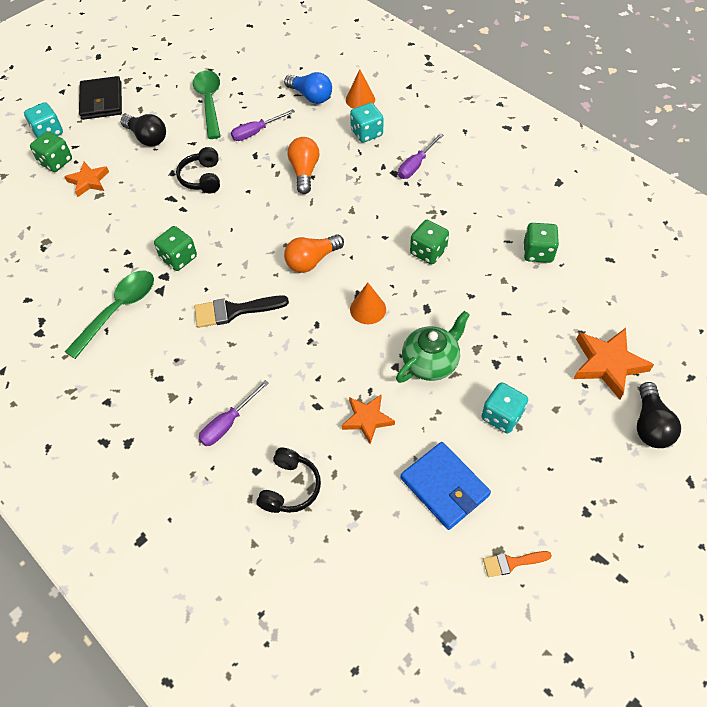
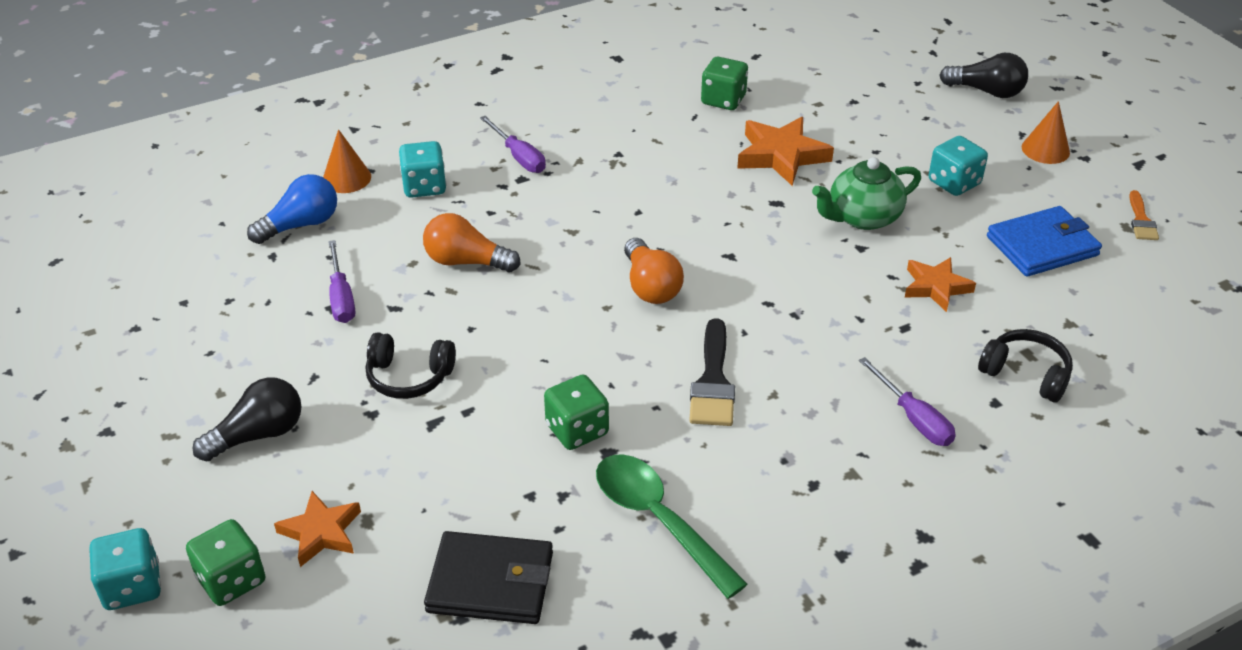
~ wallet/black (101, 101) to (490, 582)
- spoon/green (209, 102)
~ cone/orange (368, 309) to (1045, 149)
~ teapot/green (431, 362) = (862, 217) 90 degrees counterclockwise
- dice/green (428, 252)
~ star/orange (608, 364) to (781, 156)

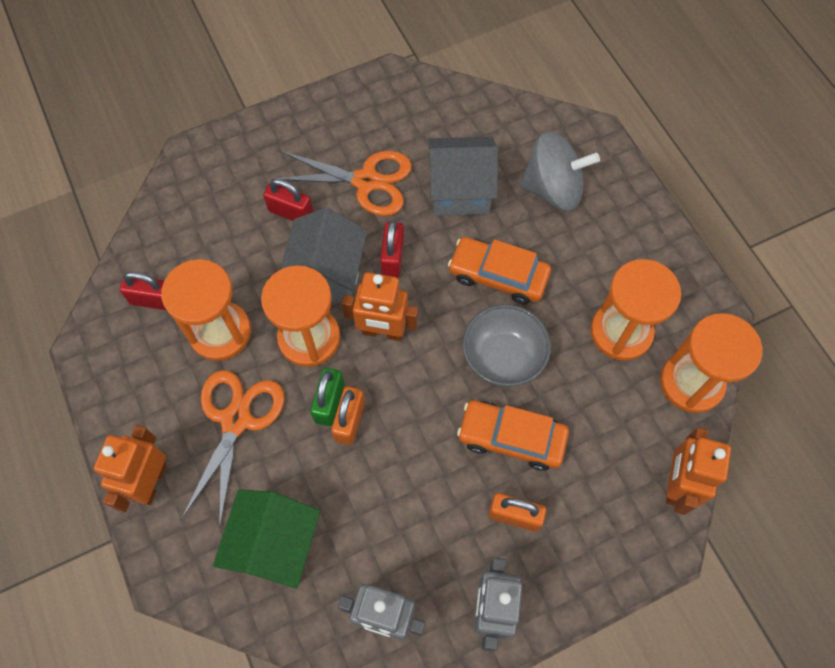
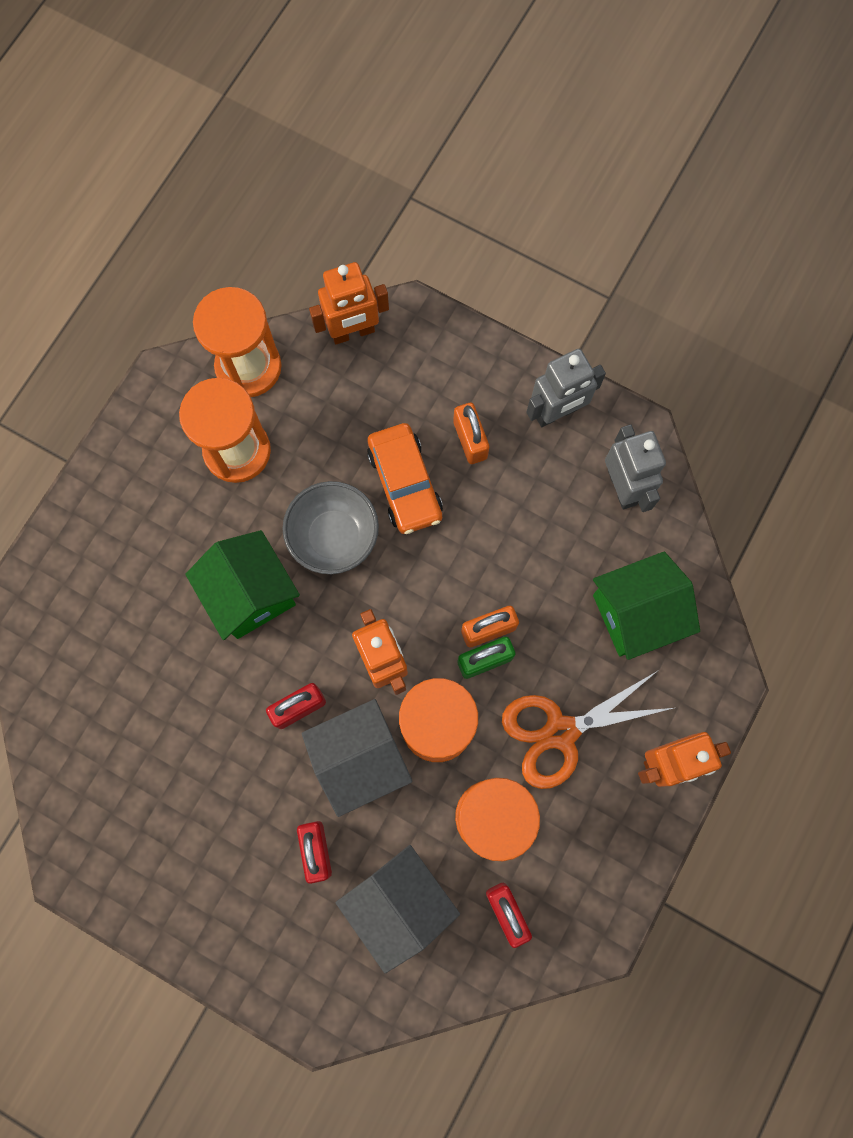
- scissors/orange (366, 181)
~ house/grey (459, 191) to (399, 903)
~ car/orange (498, 275) to house/green (251, 594)
- spinning top/grey (553, 189)

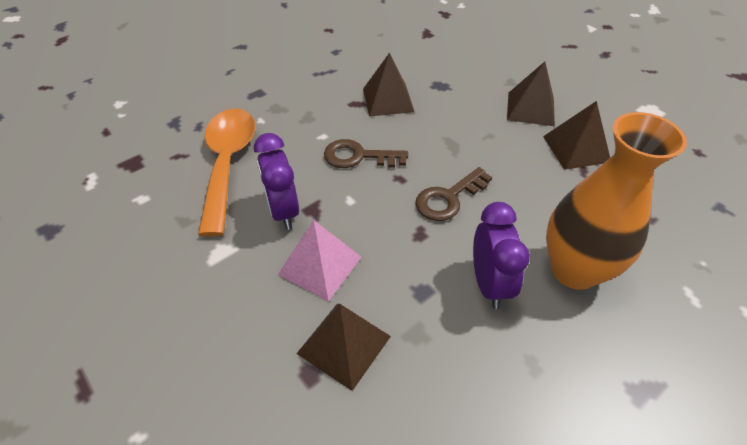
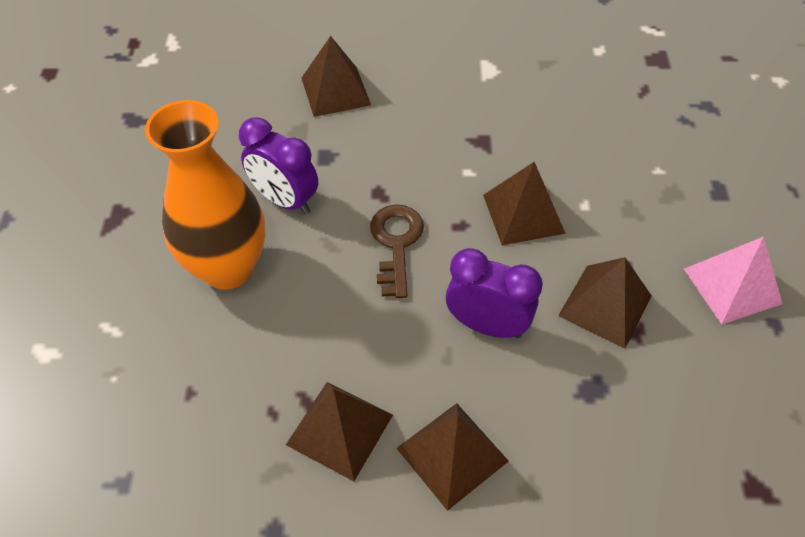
- spoon/orange (228, 163)
~ clock/purple (283, 211) to (487, 325)
~ pyramid/pink (320, 265) to (732, 286)
~ key/brown (358, 156) to pyramid/brown (523, 214)

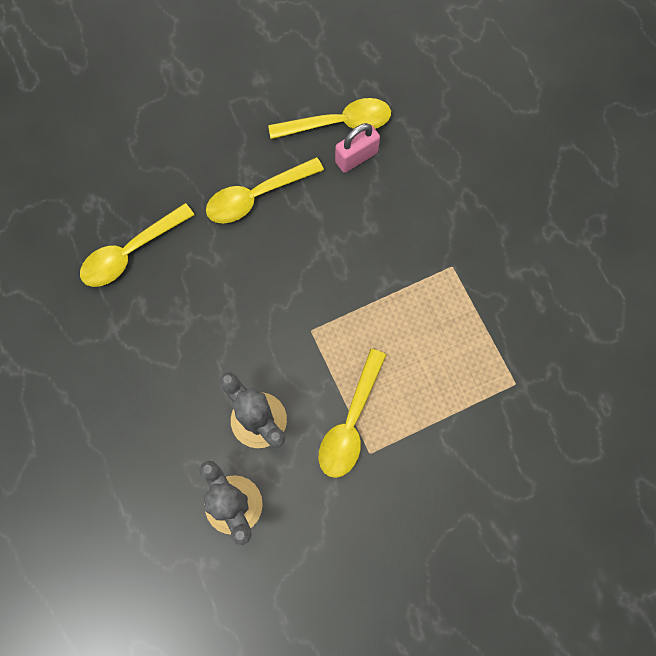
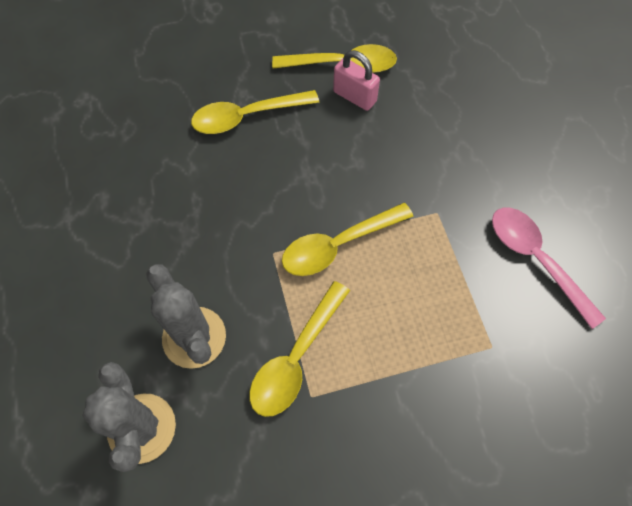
~ spoon/yellow (130, 252) to (338, 245)
~ padlock/pink (356, 157) = (354, 97) 60 degrees clockwise
+ spoon/pink (535, 259)

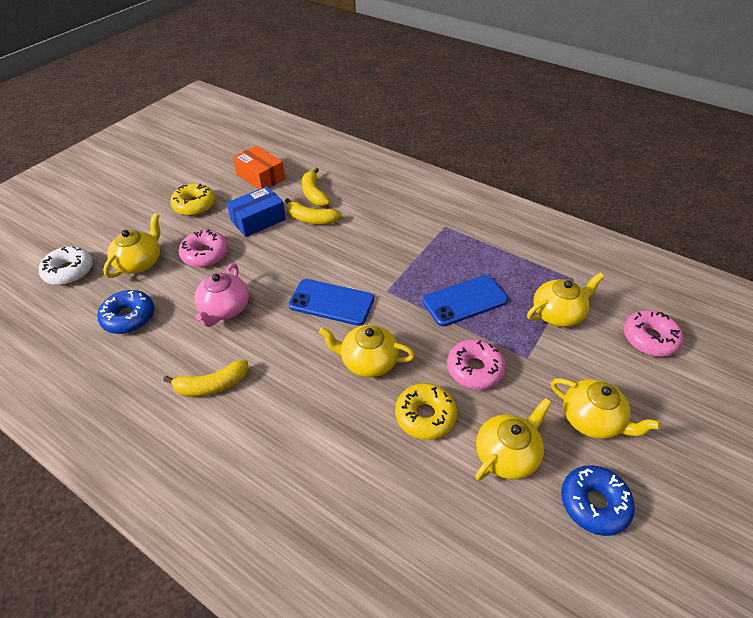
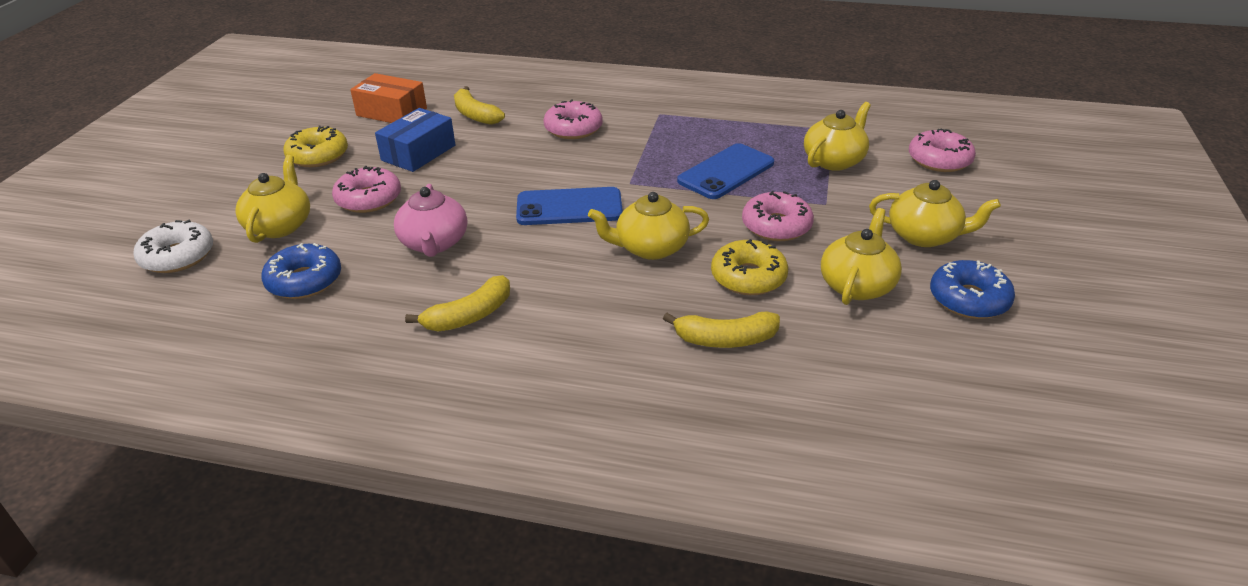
~ banana/yellow (311, 219) to (725, 339)
+ donut/pink (573, 129)

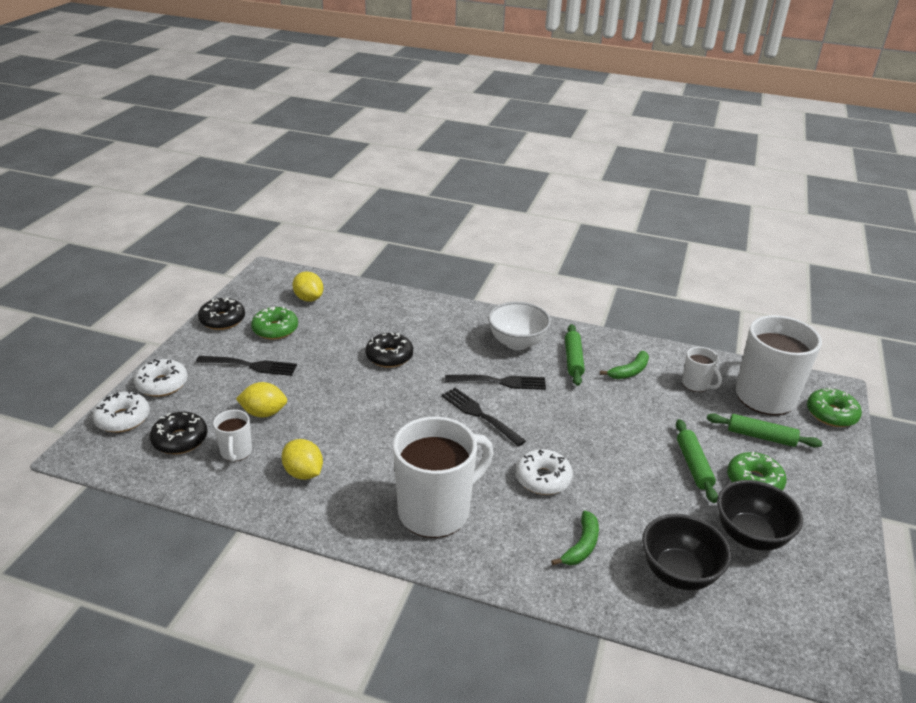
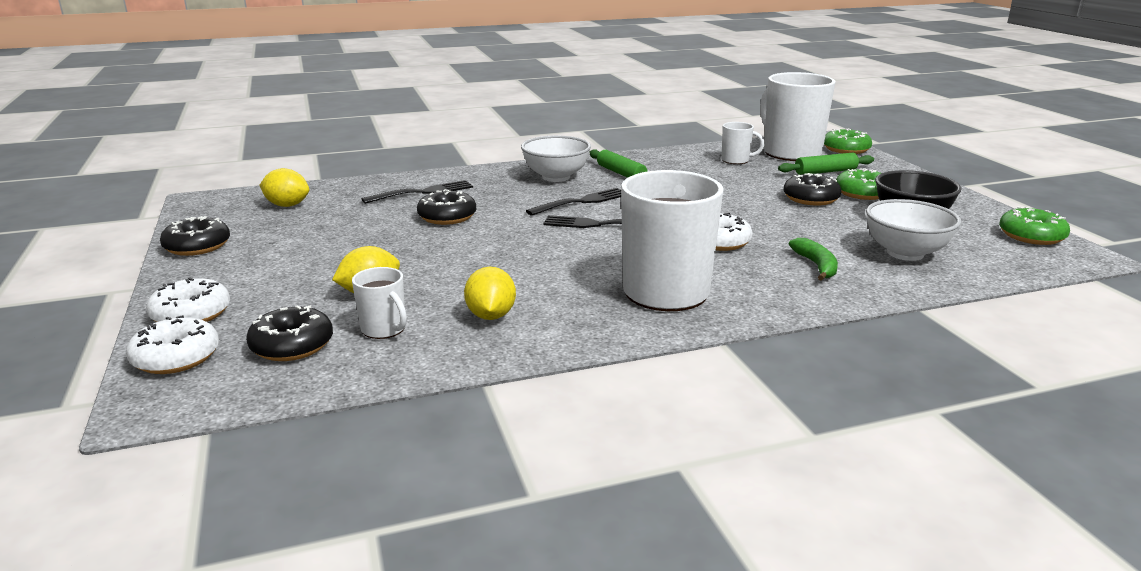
~ fork/black (251, 366) to (423, 192)
~ donut/green (275, 329) to (1031, 236)
~ lemon/yellow (303, 473) = (491, 316) 75 degrees clockwise
- banana/green (629, 371)
~ bowl/black (678, 573) to bowl/white (905, 253)
~ rolling pin/green (693, 465) to donut/black (811, 198)

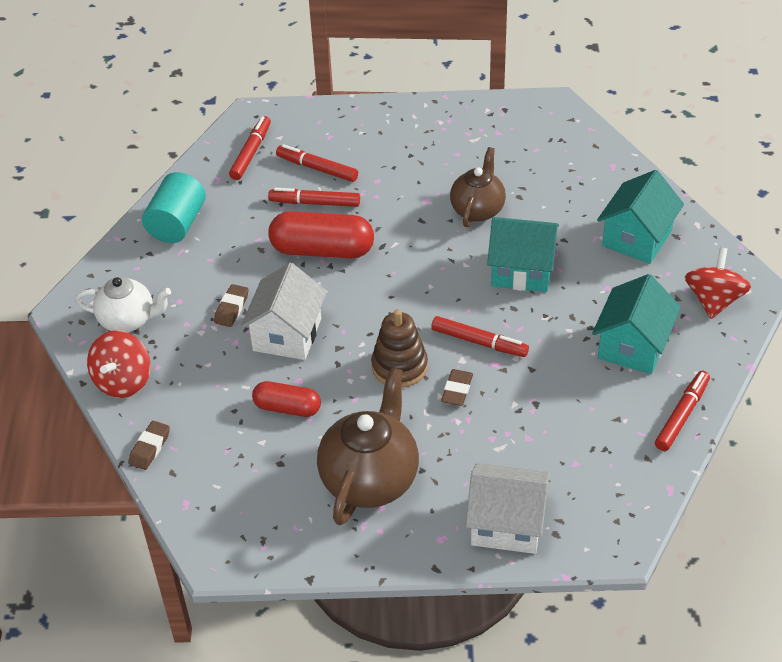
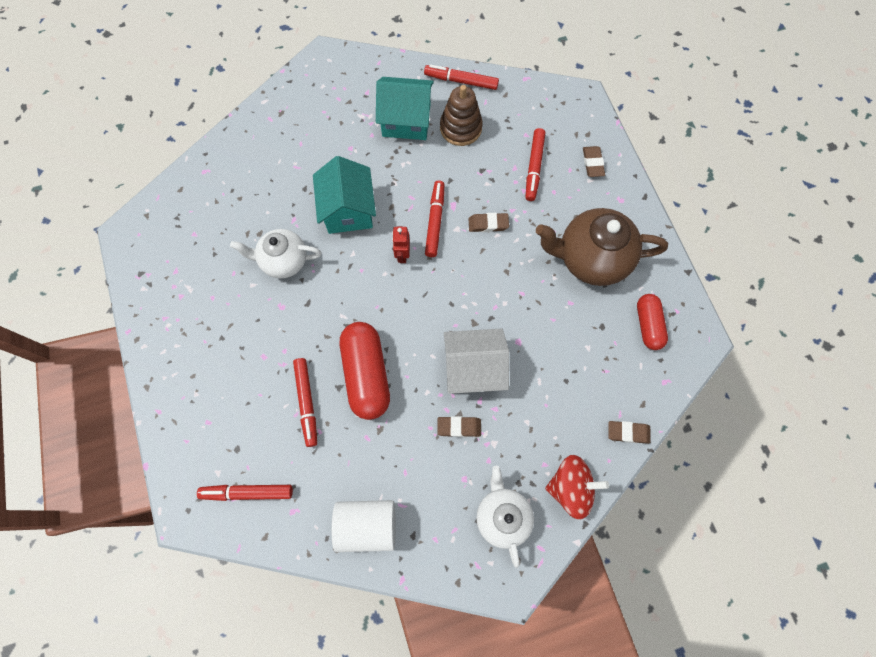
~ cylinder/turquoise (177, 224) to cylinder/white (367, 525)
~ capsule/red (287, 408) to (648, 325)
~ marker/red (317, 168) to (534, 167)
~ stacking toy/brown (399, 366) to (460, 128)
~ teapot/brown (478, 210) to teapot/white (284, 261)
~ house/white (507, 524) to eraser/brown (592, 163)
- house/turquoise (637, 238)
- spinning top/red (714, 300)
+ robot/red (402, 255)

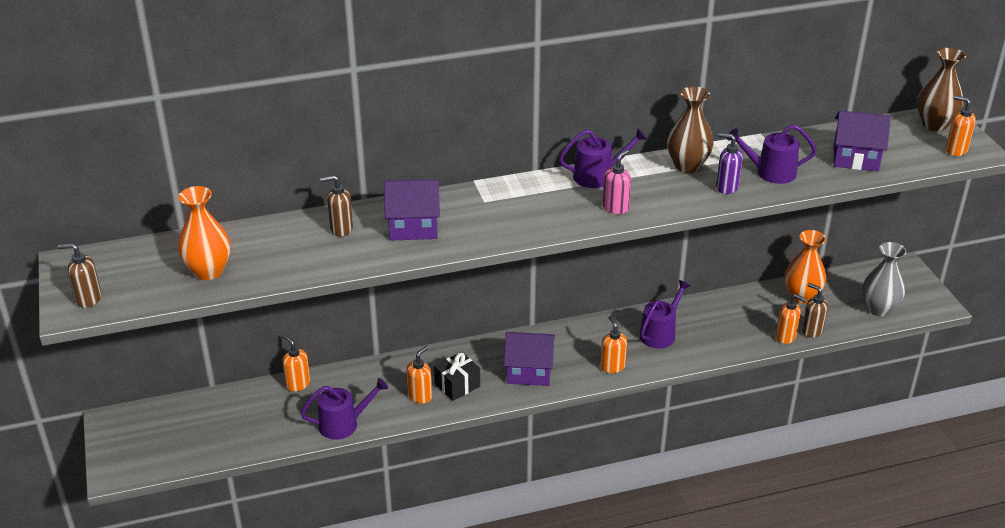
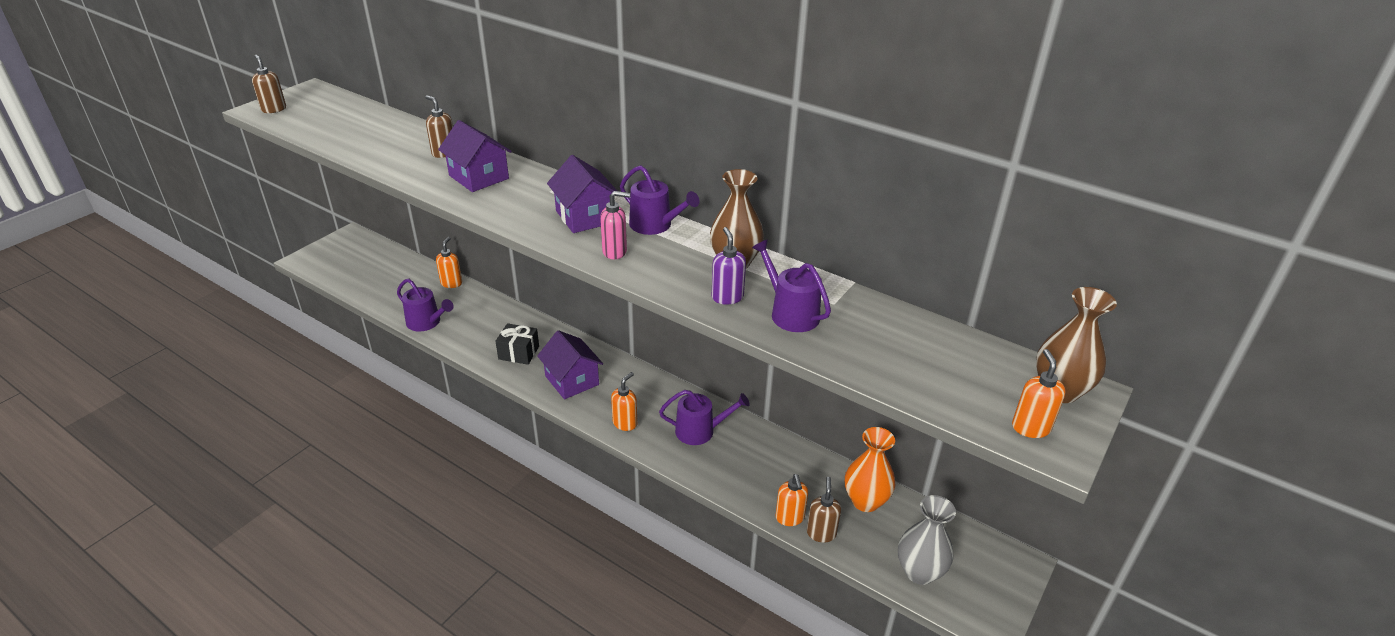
- vase/orange (208, 271)
- soap dispenser/orange (420, 396)
~ house/purple (855, 158) to (585, 217)

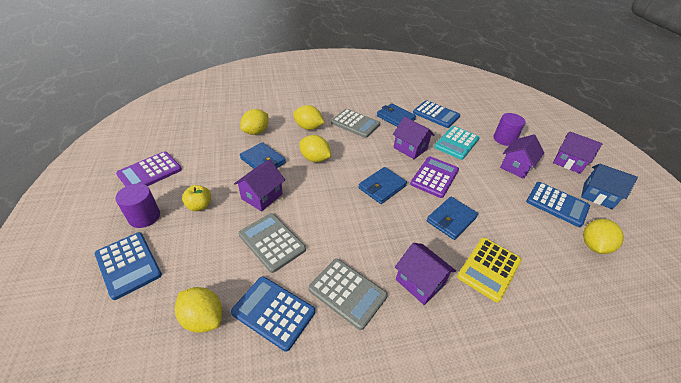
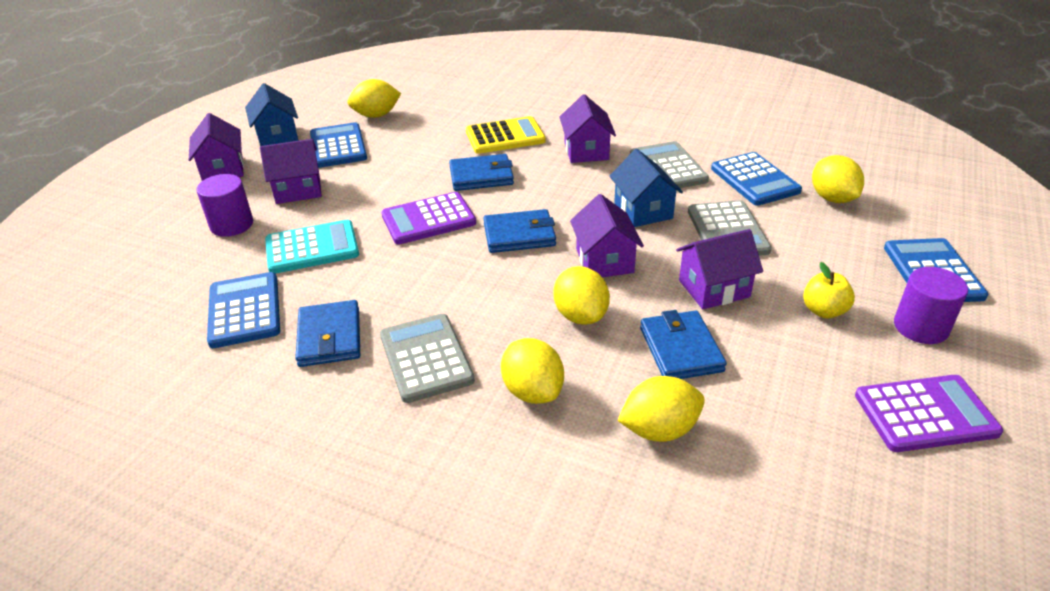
~ house/purple (410, 148) to (604, 261)
+ house/blue (643, 210)

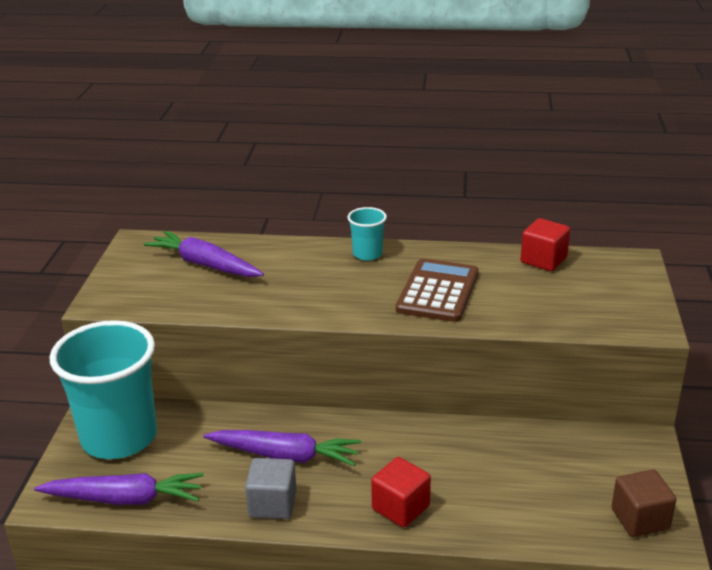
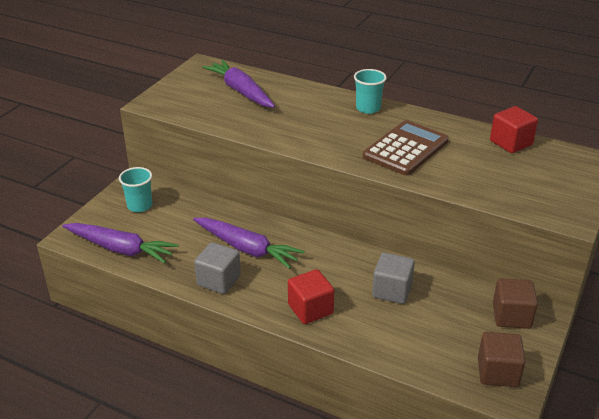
~ cup/turquoise (119, 437) = (140, 206) x0.44
+ cube/grey (392, 290)
+ cube/brown (511, 316)

